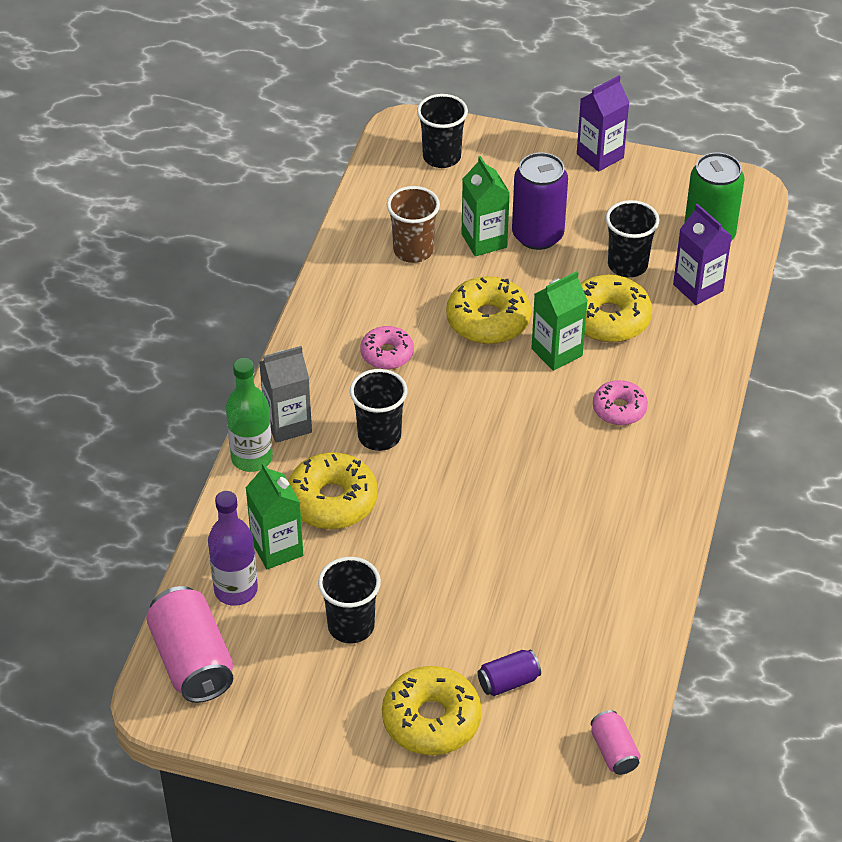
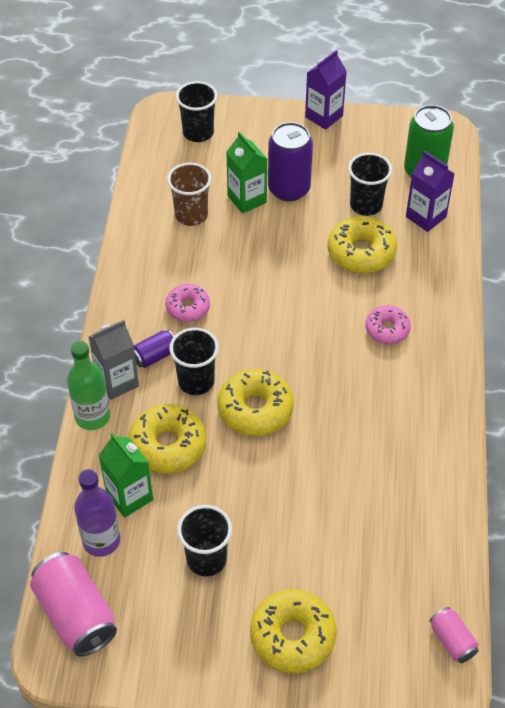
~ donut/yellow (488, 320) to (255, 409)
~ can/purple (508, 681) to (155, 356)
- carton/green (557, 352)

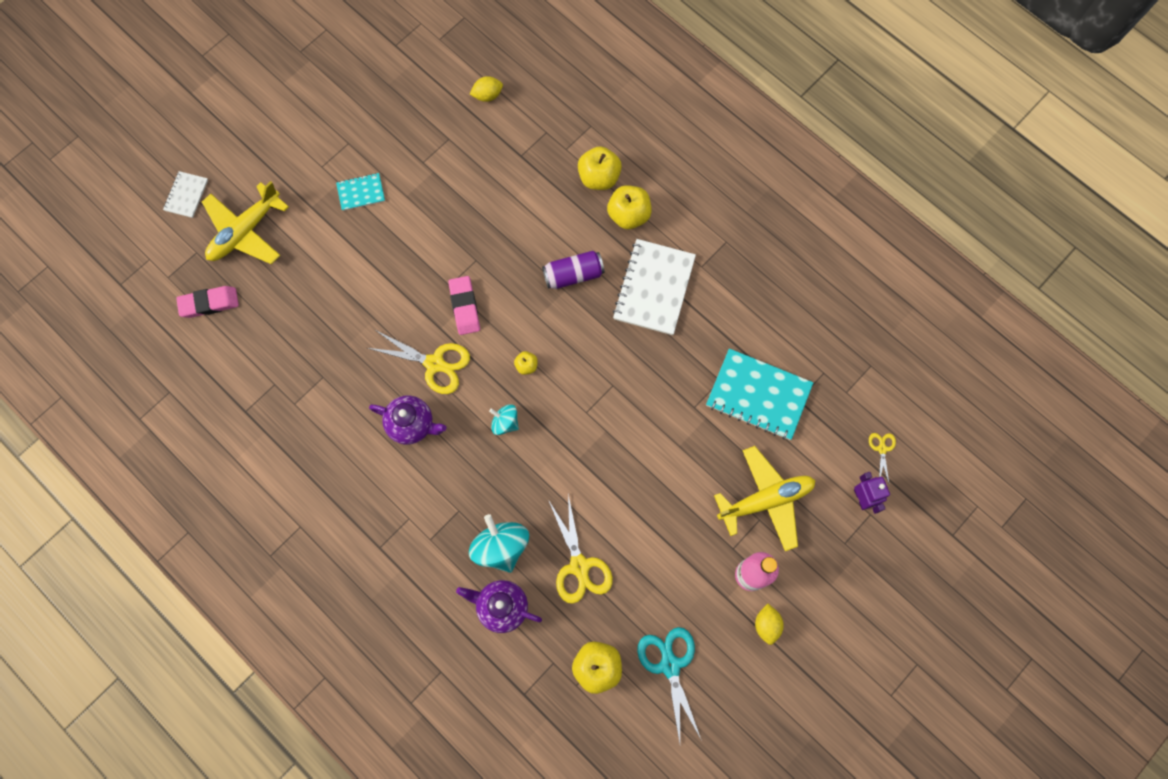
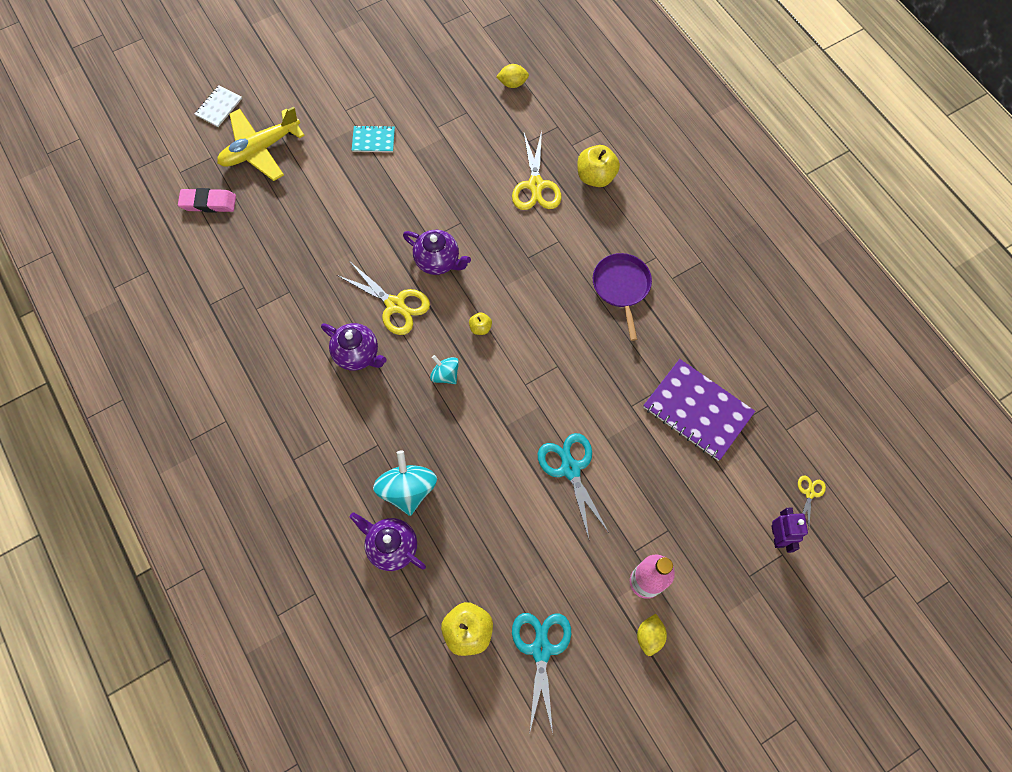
~ eraser/pink (465, 307) to teapot/purple (438, 261)
- can/purple (573, 275)
~ scissors/yellow (579, 565) to (535, 185)
- apple/yellow (628, 215)
~ notebook/white (654, 288) to pan/purple (621, 287)
~ notebook/turquoise (758, 395) to notebook/purple (697, 410)
- plane/yellow (765, 500)
+ scissors/turquoise (570, 469)

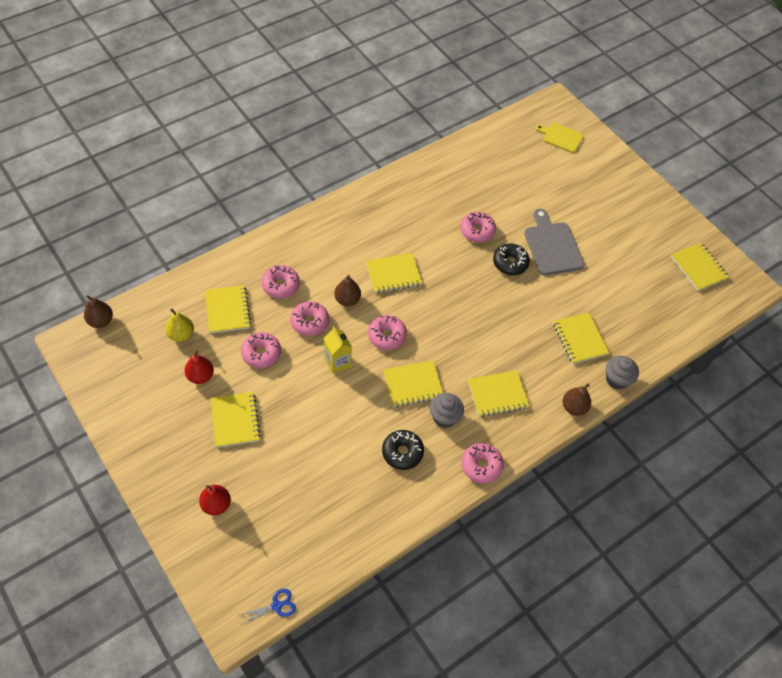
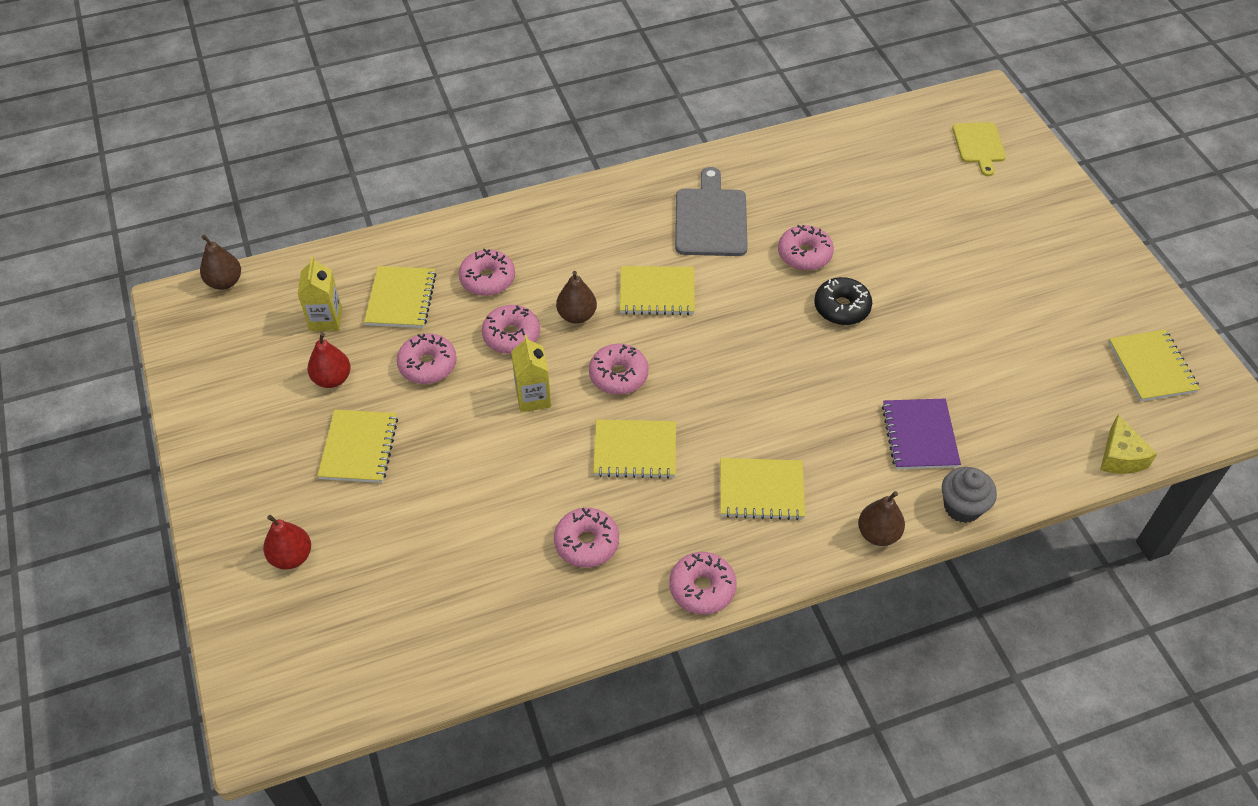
~ pear/yellow (181, 335) to carton/yellow (326, 319)
- scissors/blue (277, 605)
~ donut/black (402, 452) to donut/pink (586, 543)
- cupcake/grey (444, 417)
~ cutting board/grey (552, 246) to (711, 219)
~ cutting board/yellow (561, 137) = (979, 145) 135 degrees counterclockwise
~ notebook/yellow (580, 339) to notebook/purple (919, 436)
+ cheese/yellow (1120, 457)

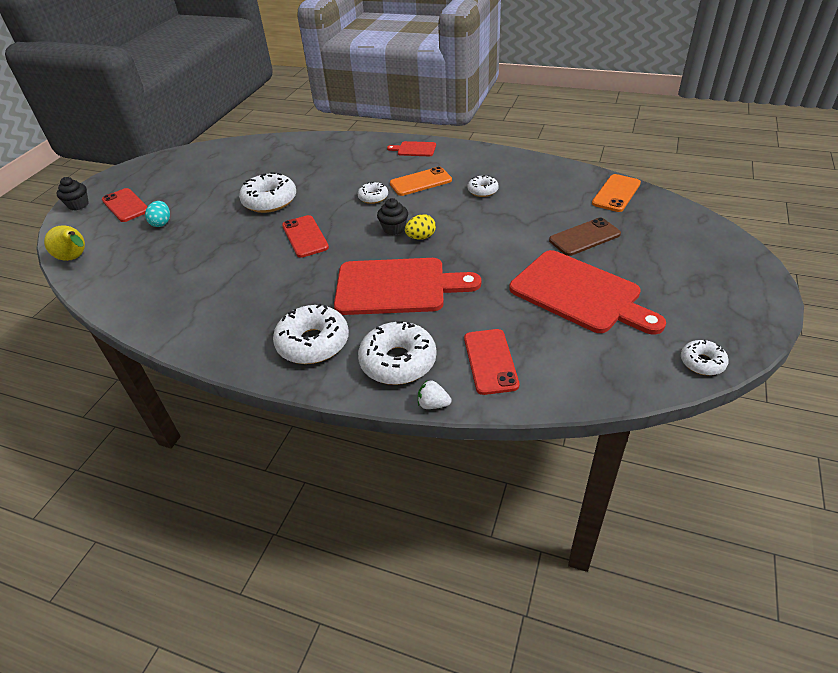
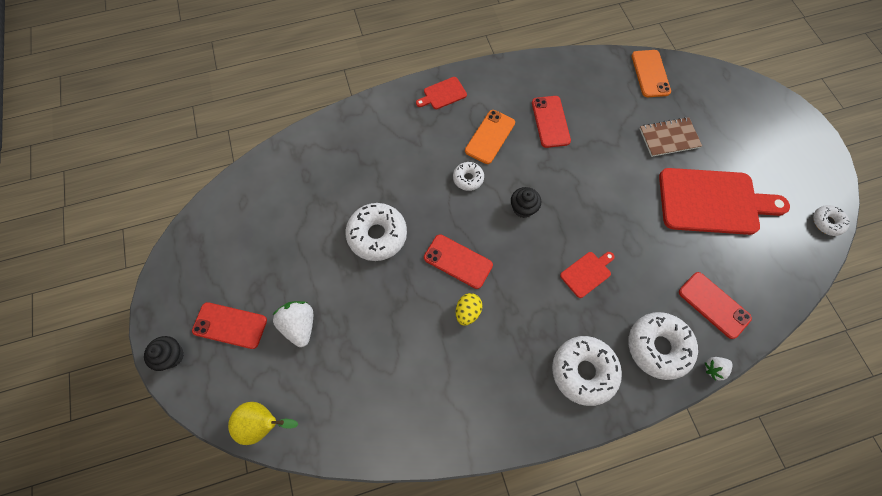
~ egg/turquoise (162, 223) to strawberry/white (300, 325)
~ cutting board/red (396, 287) = (587, 273) x0.45
~ egg/yellow (421, 237) to (467, 312)
~ donut/white (482, 190) to phone/red (550, 122)
~ phone/brown (584, 237) to notebook/brown (669, 138)

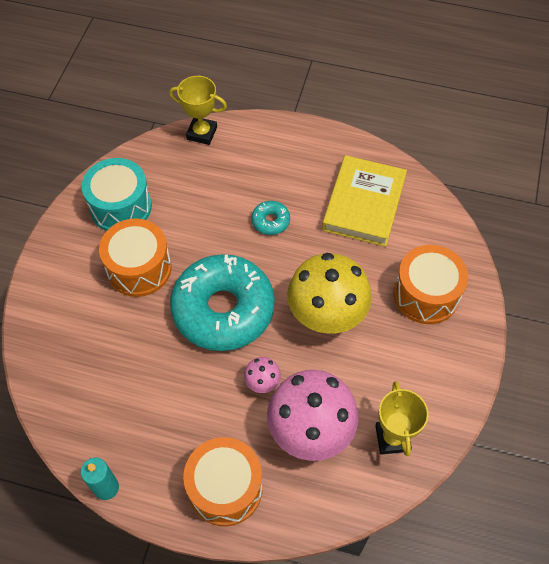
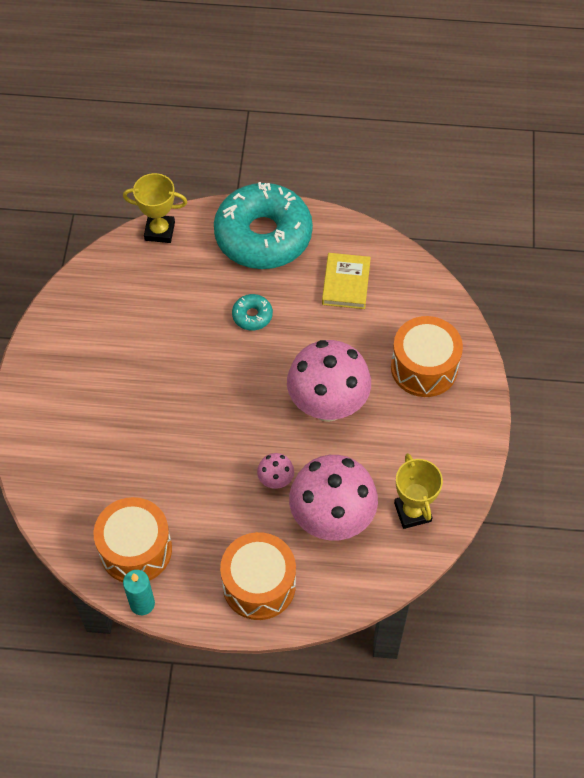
- drum/turquoise (121, 207)
~ drum/orange (139, 268) to (136, 549)
~ donut/turquoise (223, 309) to (263, 236)
~ mushroom/yellow (326, 317) to mushroom/pink (327, 405)
~ book/yellow (364, 204) = (346, 283) x0.63

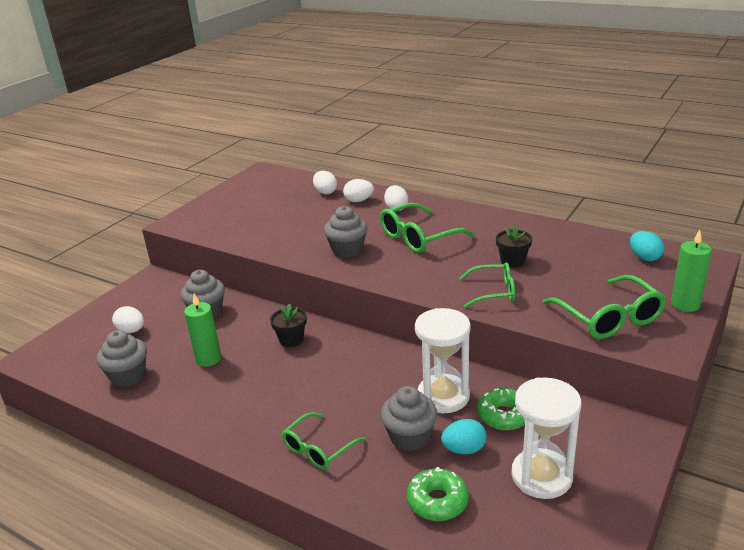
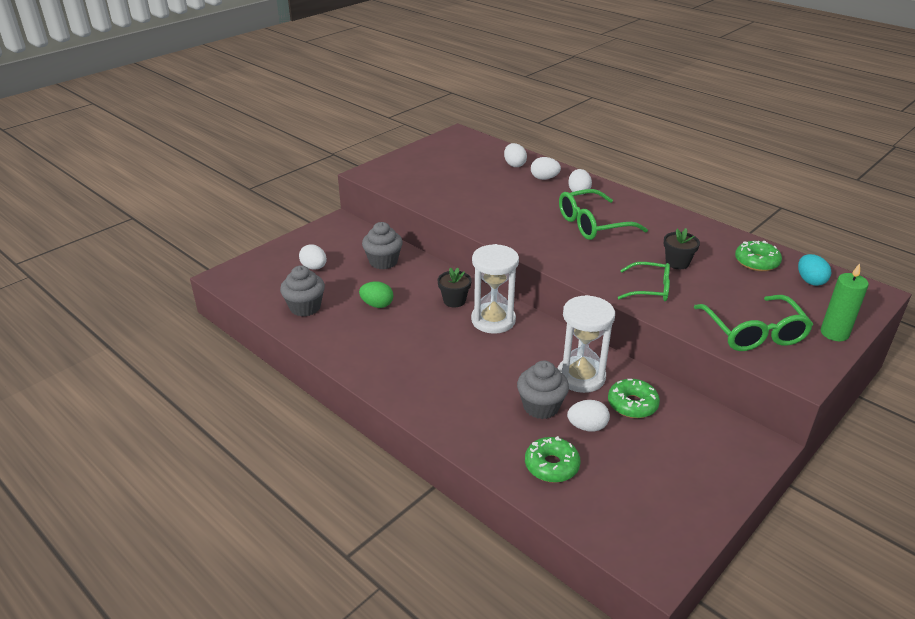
~ candle/green (208, 359) to egg/green (377, 305)
- glasses/green (318, 449)
- cupcake/grey (347, 250)
~ egg/turquoise (464, 449) to egg/white (587, 427)
~ hourglass/white (541, 476) to (493, 320)
+ donut/green (756, 262)

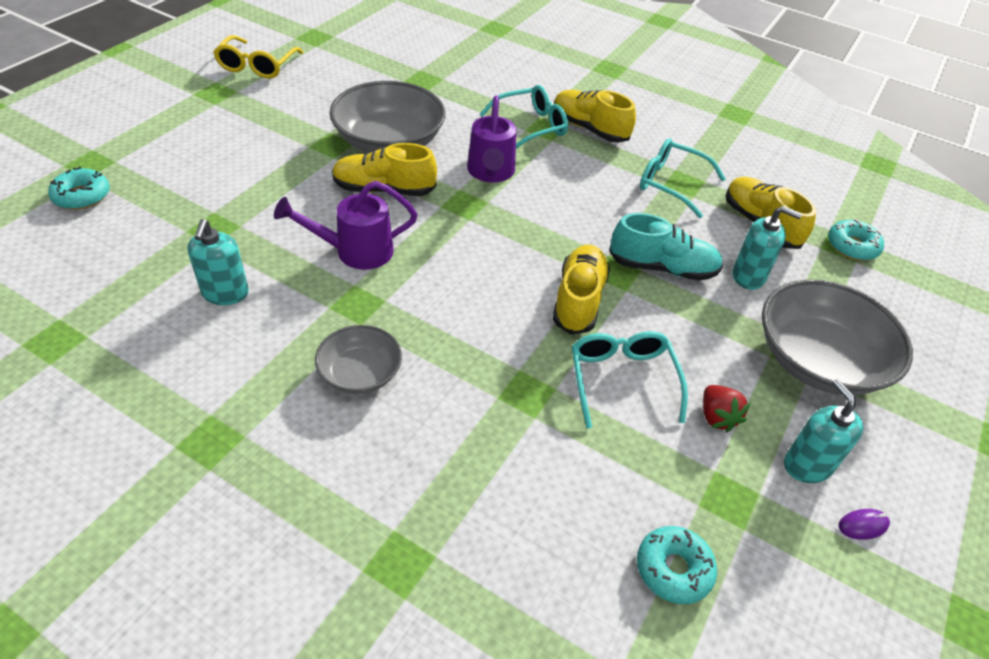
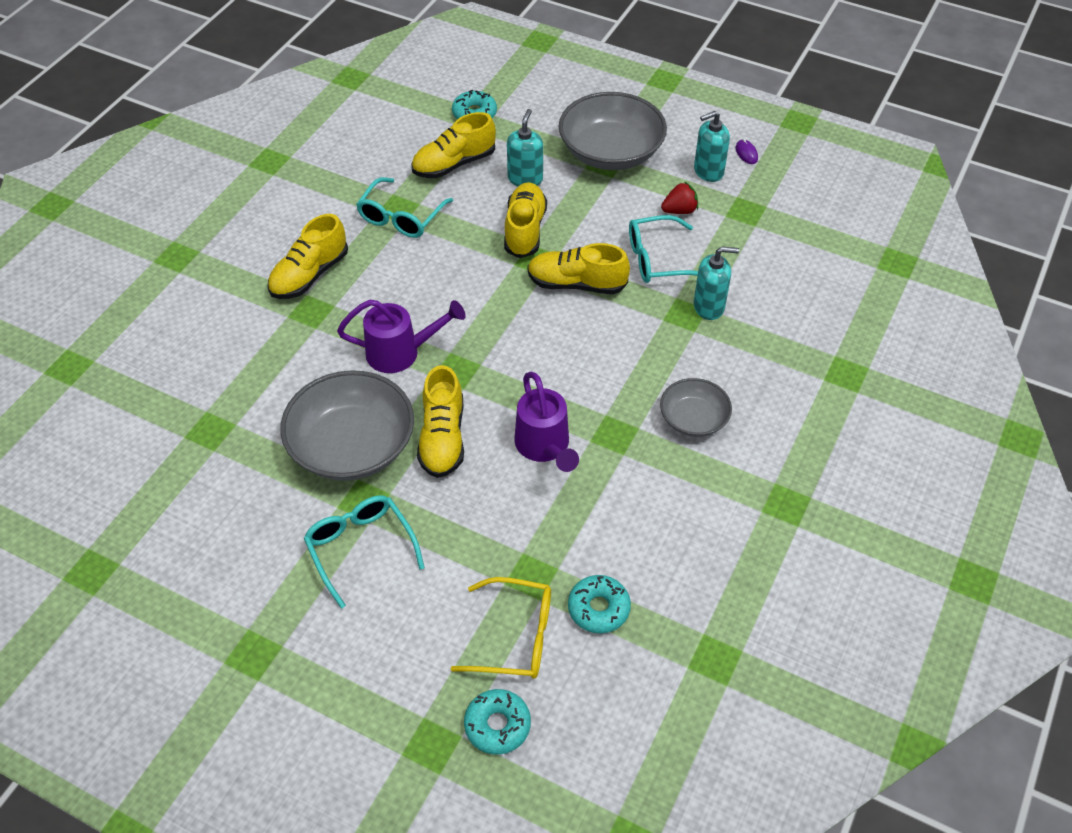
~ soap dispenser/turquoise (225, 293) to (709, 306)
~ glasses/yellow (257, 66) to (515, 637)
~ glasses/turquoise (531, 126) to (360, 548)
~ shoe/turquoise (662, 268) to shoe/yellow (525, 230)
~ donut/turquoise (673, 569) to (598, 608)

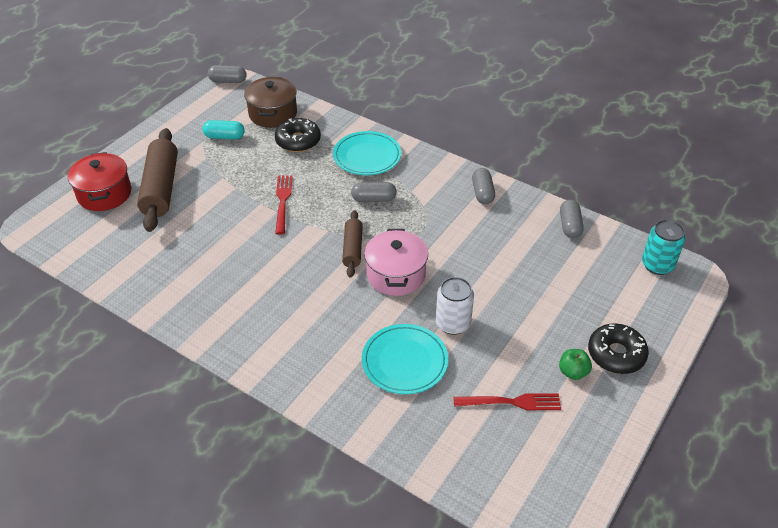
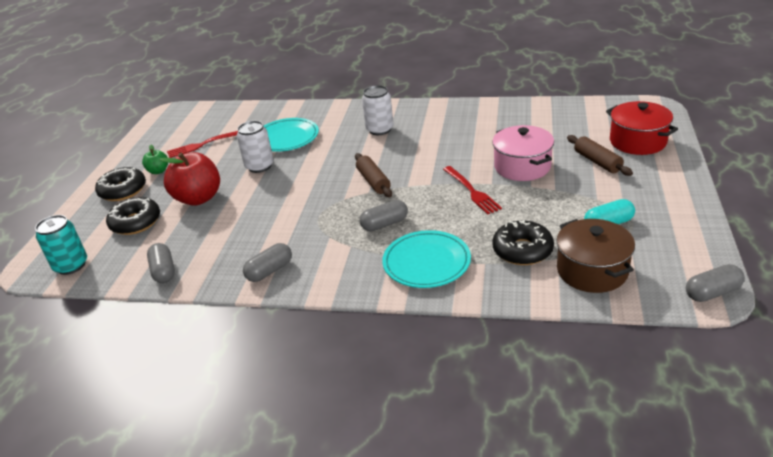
~ rolling pin/brown (161, 188) = (597, 162) x0.56
~ pot/pink (396, 275) to (522, 166)
~ capsule/grey (482, 193) = (270, 271) 75 degrees clockwise
+ donut/black (136, 222)
+ apple/red (198, 198)
+ can/white (379, 129)

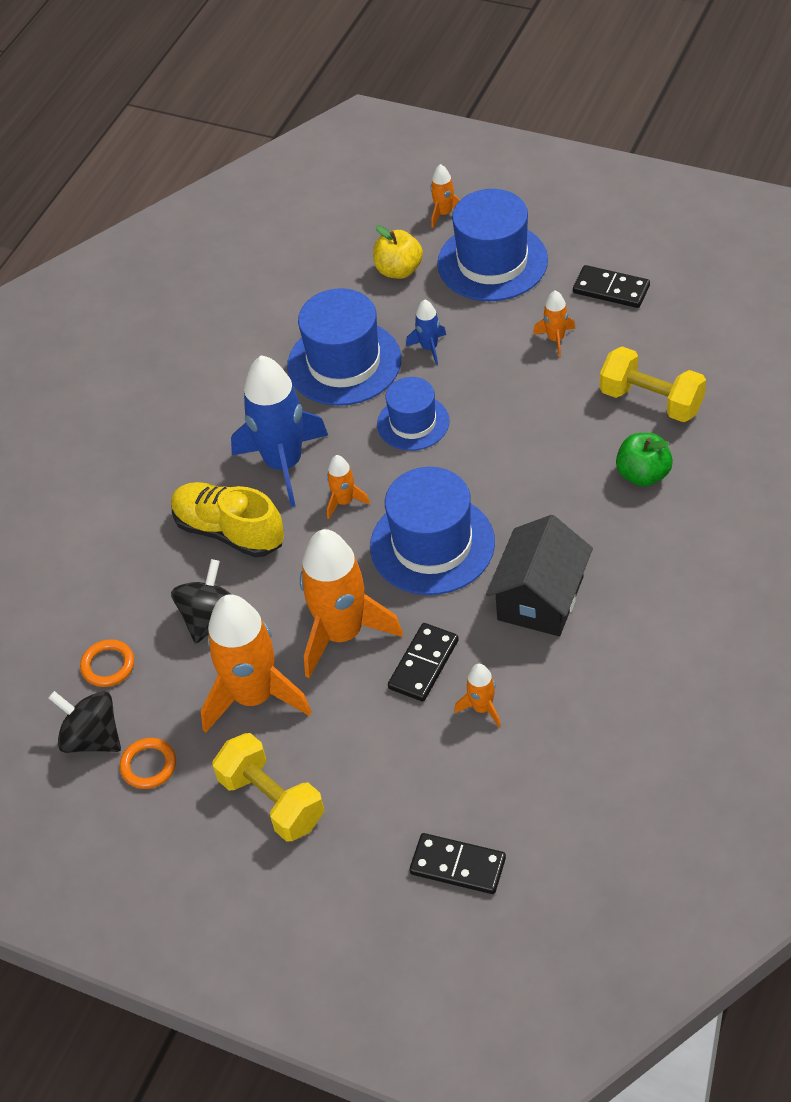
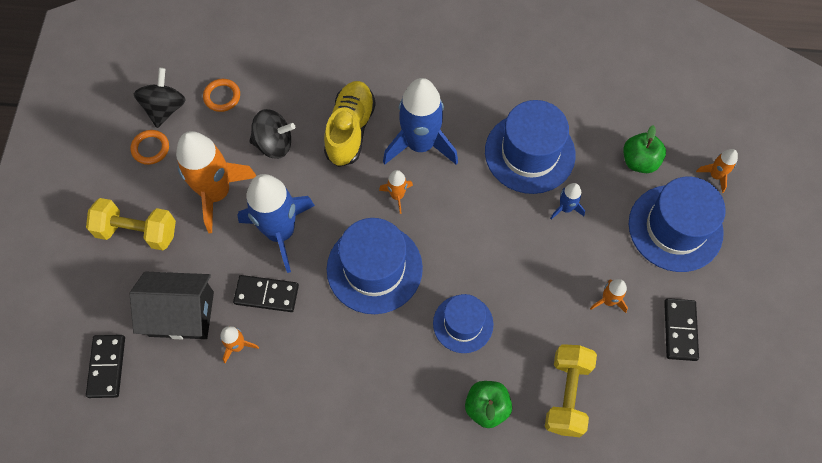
~ dumbbell/yellow (272, 801) = (137, 232) 75 degrees clockwise
~ rocket/orange (342, 634) to rocket/blue (280, 232)
~ apple/yellow (399, 270) to apple/green (639, 161)
~ hat/blue (413, 423) to (463, 323)
~ house/black (540, 598) to (181, 313)

